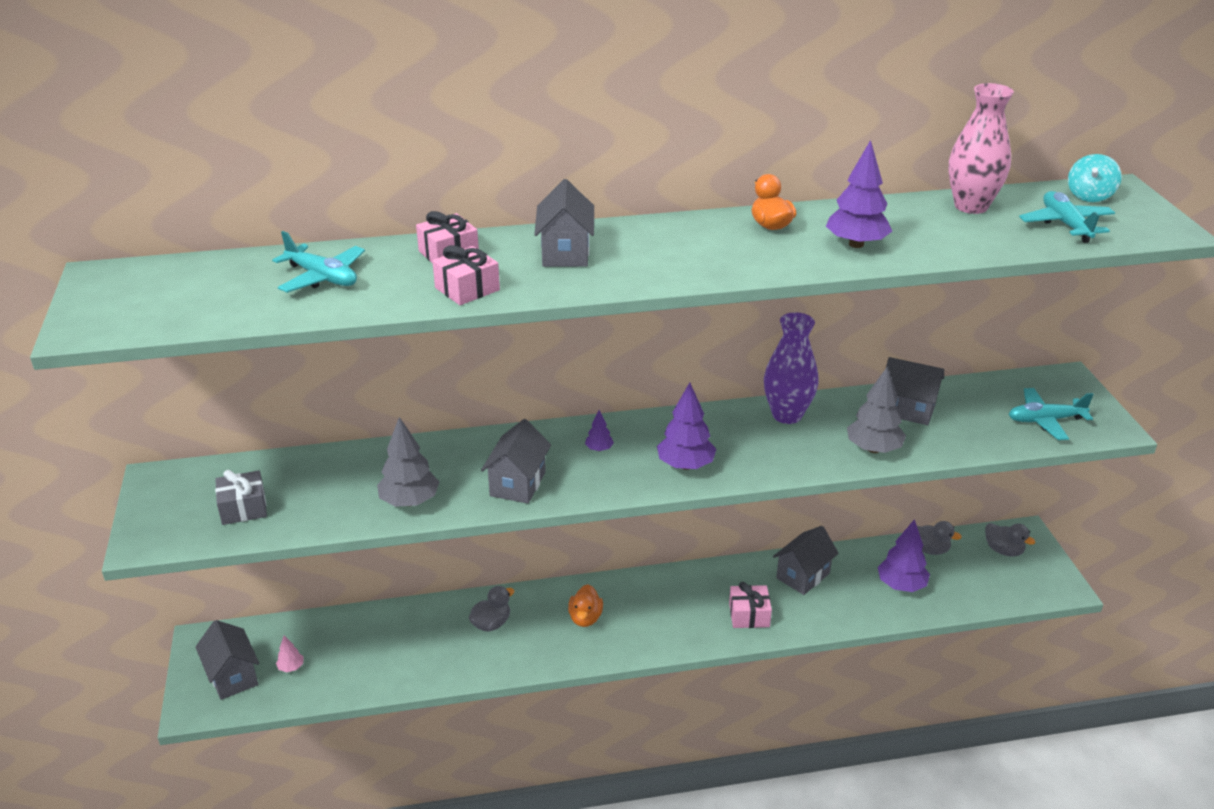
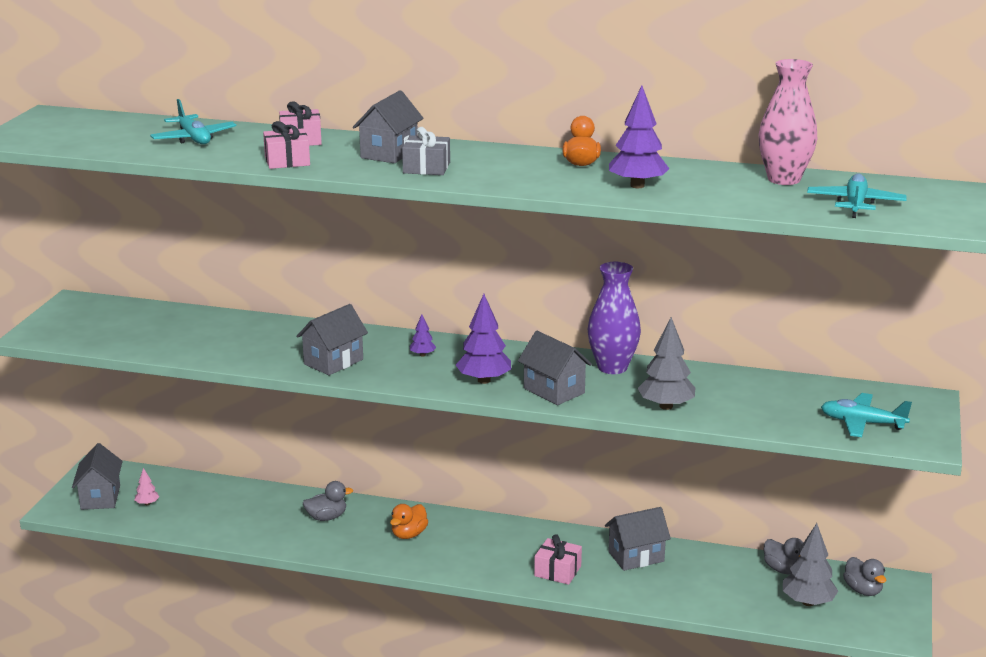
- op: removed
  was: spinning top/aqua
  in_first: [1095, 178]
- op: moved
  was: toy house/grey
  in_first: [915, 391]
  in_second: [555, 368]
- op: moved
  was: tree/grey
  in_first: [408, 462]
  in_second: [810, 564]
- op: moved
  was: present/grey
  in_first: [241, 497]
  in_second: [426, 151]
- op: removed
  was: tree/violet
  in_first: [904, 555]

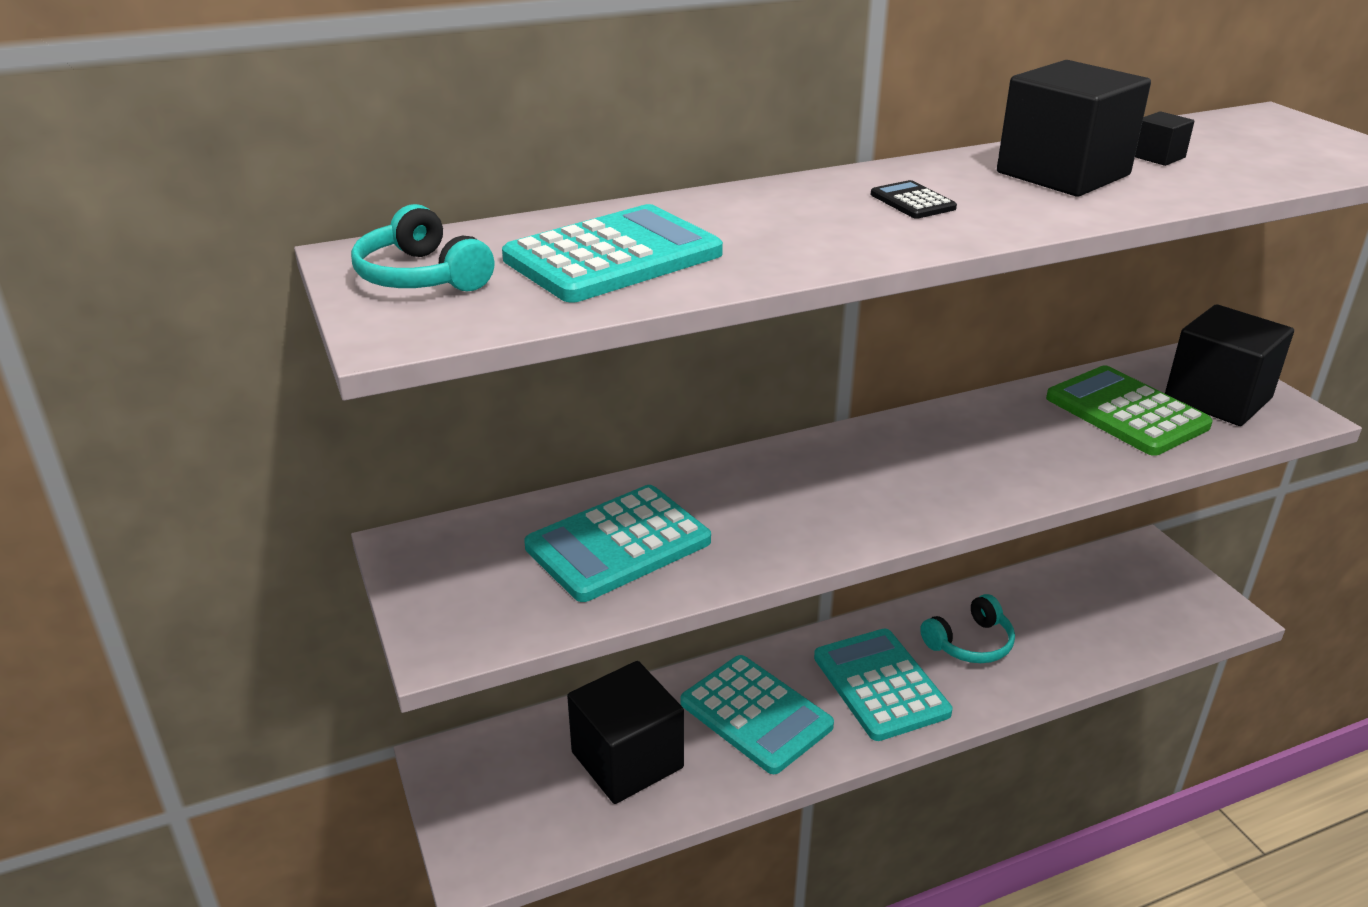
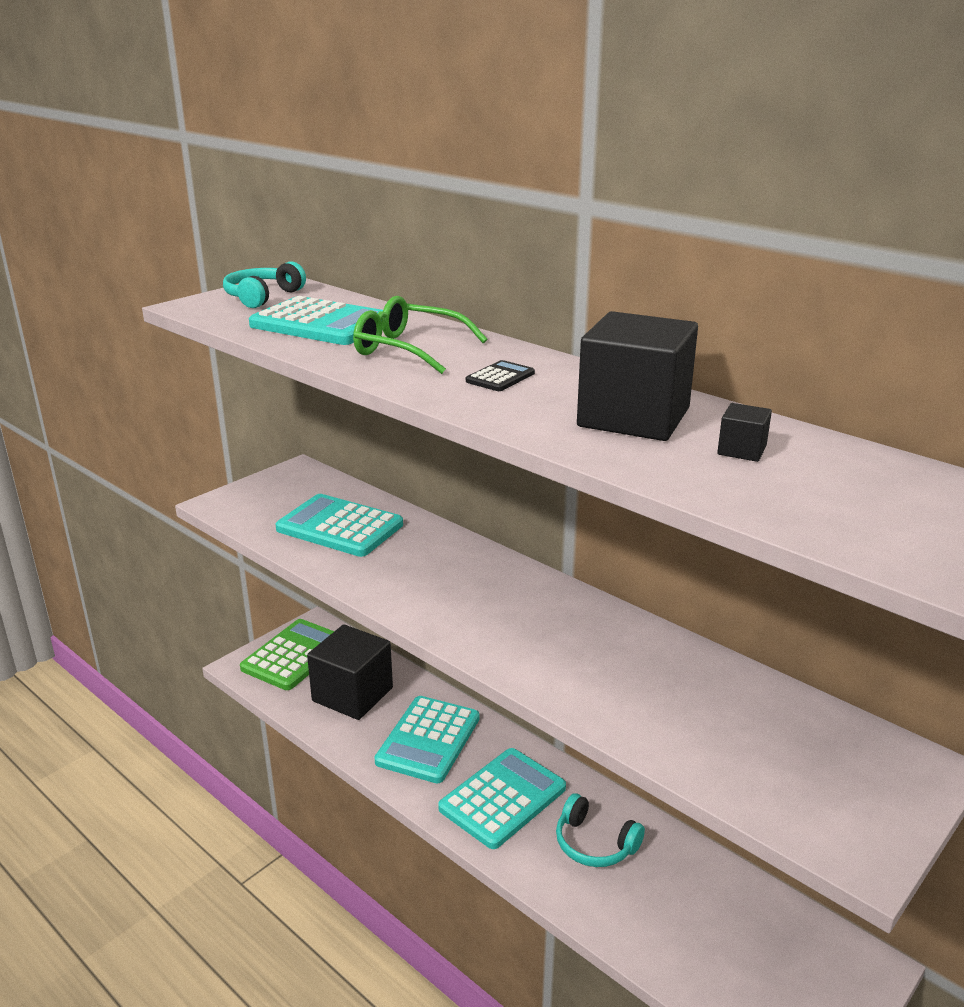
- op: removed
  was: solid cube/black
  in_first: [1229, 365]
- op: moved
  was: calculator/leaf-green
  in_first: [1129, 410]
  in_second: [287, 654]
- op: added
  now: spectacles/leaf-green
  in_second: [420, 335]

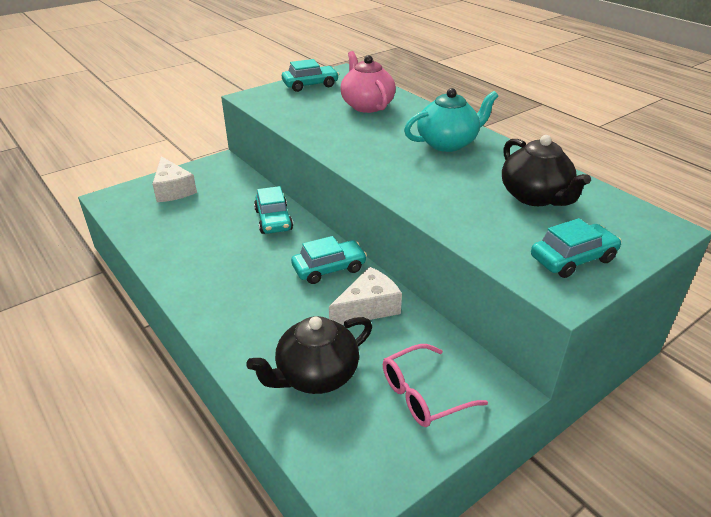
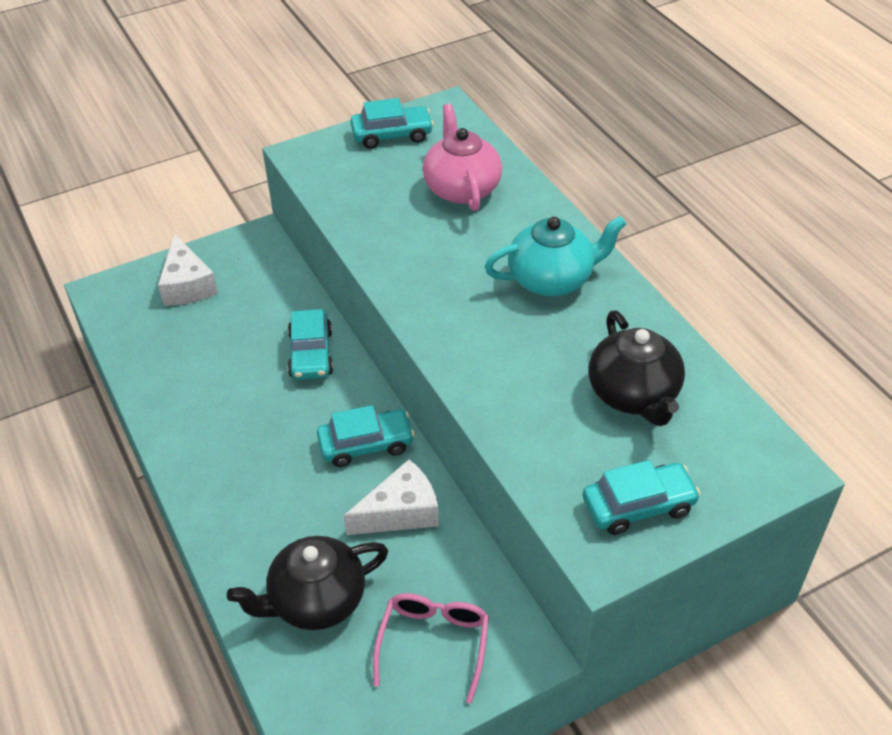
- op: turned
  was: spectacles/pink
  in_first: [435, 385]
  in_second: [431, 648]
  clockwise: 120

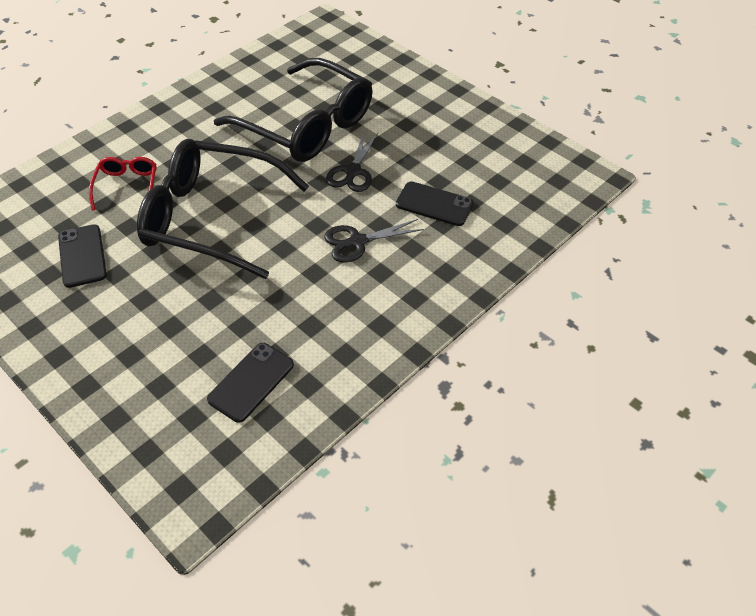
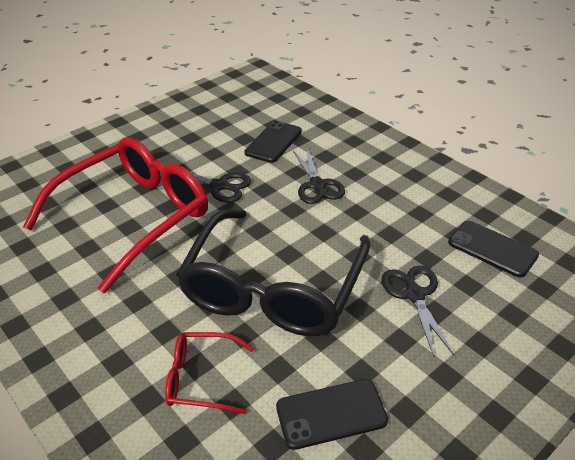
- op: recoloured
  was: spectacles/black
  now: spectacles/crimson
  in_first: [293, 110]
  in_second: [115, 215]
- op: added
  now: shears/black
  in_second: [417, 311]

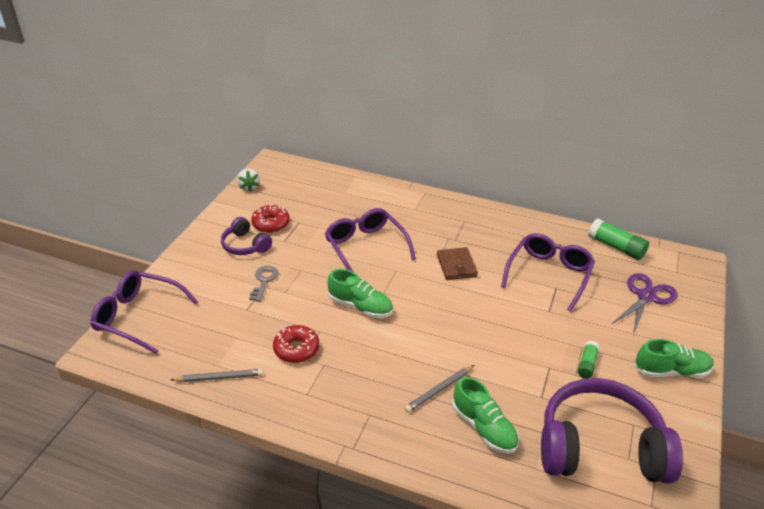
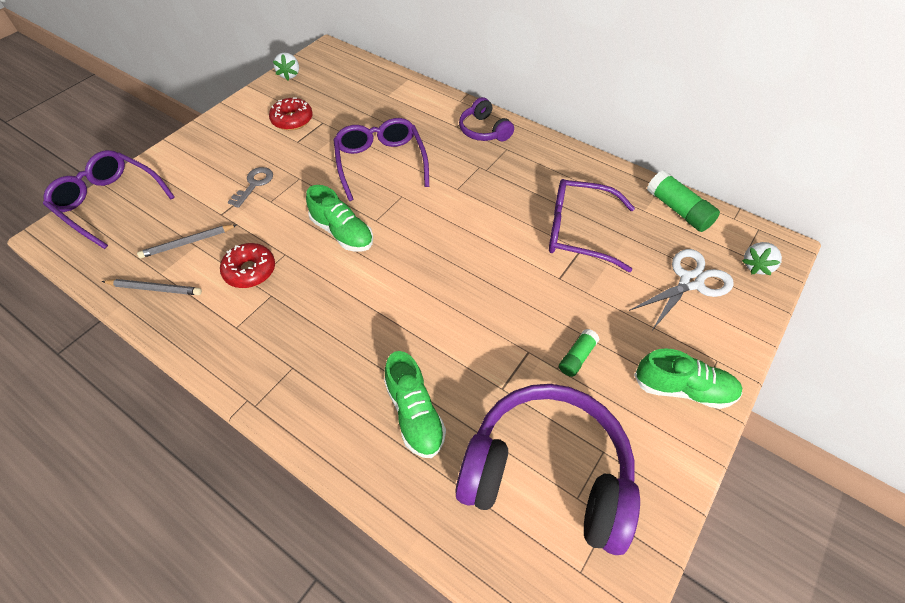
- op: moved
  was: headset/violet
  in_first: [246, 236]
  in_second: [486, 119]
- op: turned
  was: spectacles/violet
  in_first: [548, 272]
  in_second: [592, 225]
  clockwise: -120
- op: removed
  was: billfold/russet
  in_first: [457, 263]
- op: recoloured
  was: shears/violet
  now: shears/white
  in_first: [645, 304]
  in_second: [681, 289]
- op: moved
  was: lead pencil/grey
  in_first: [439, 388]
  in_second: [187, 241]
- op: added
  now: toy strawberry/white
  in_second: [762, 258]

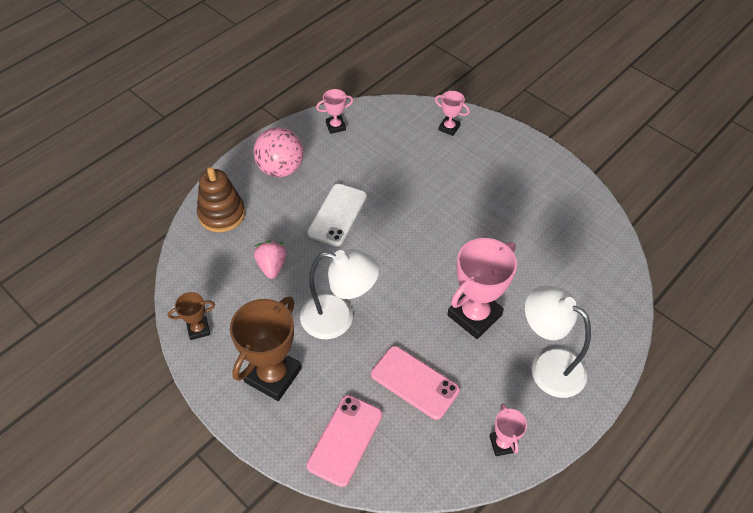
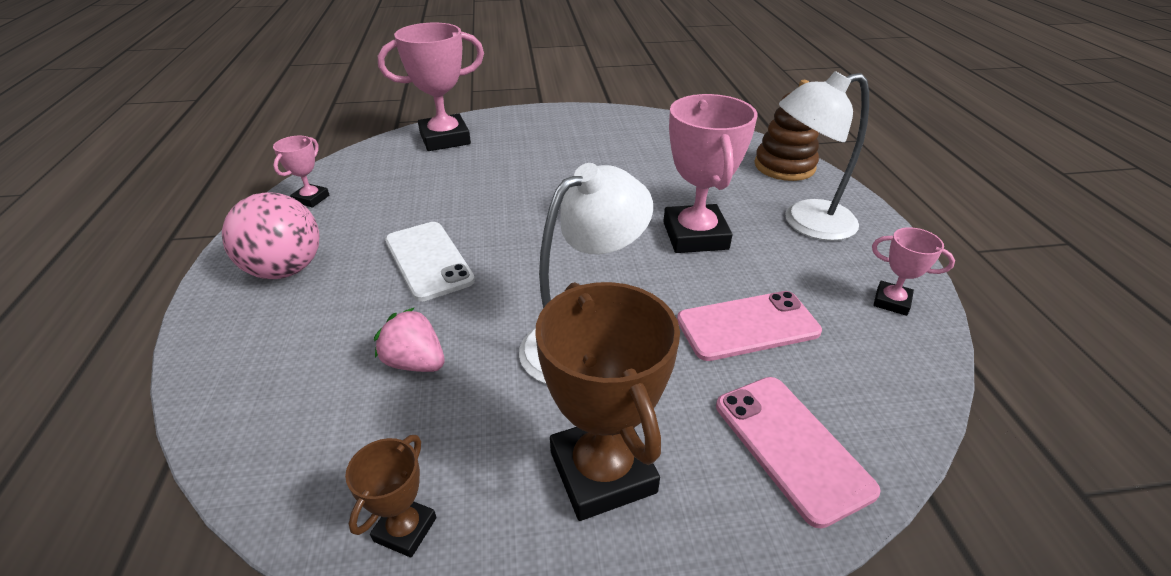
- op: resized
  was: prize cup/pink
  in_first: [452, 113]
  in_second: [431, 87]
  ratio: 1.99
- op: moved
  was: stacking rings/russet
  in_first: [221, 199]
  in_second: [786, 130]

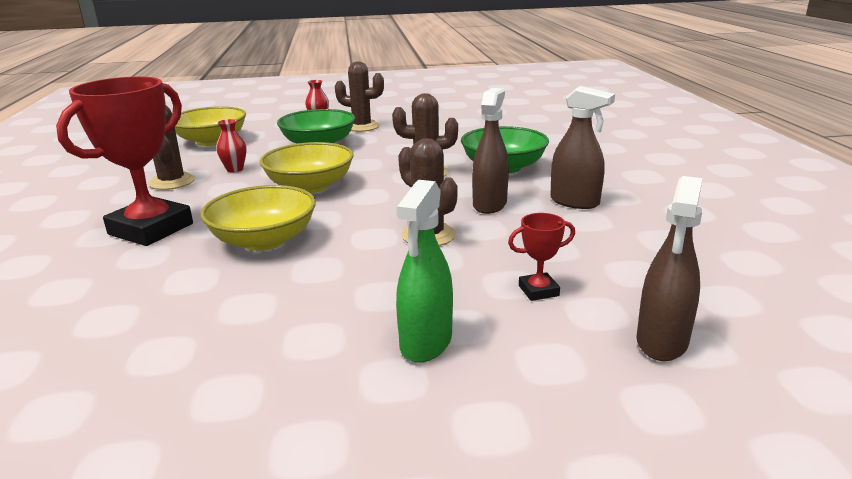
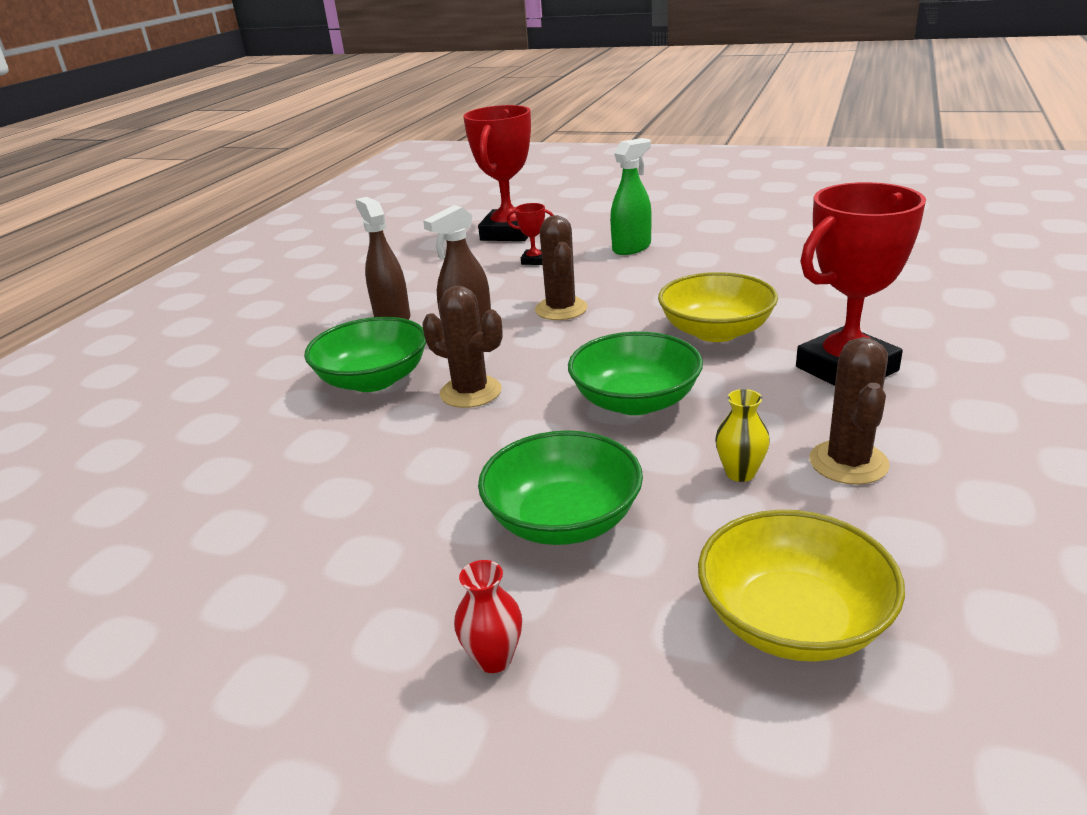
- op: removed
  was: prickly plant/russet
  in_first: [359, 96]
- op: recoloured
  was: tall vase/crimson
  now: tall vase/bright yellow
  in_first: [231, 146]
  in_second: [742, 435]
- op: recoloured
  was: deep dish/bright yellow
  now: deep dish/leaf-green
  in_first: [306, 167]
  in_second: [635, 373]
- op: replaced
  was: spray cleaner/russet
  now: prize cup/crimson
  in_first: [669, 268]
  in_second: [497, 173]

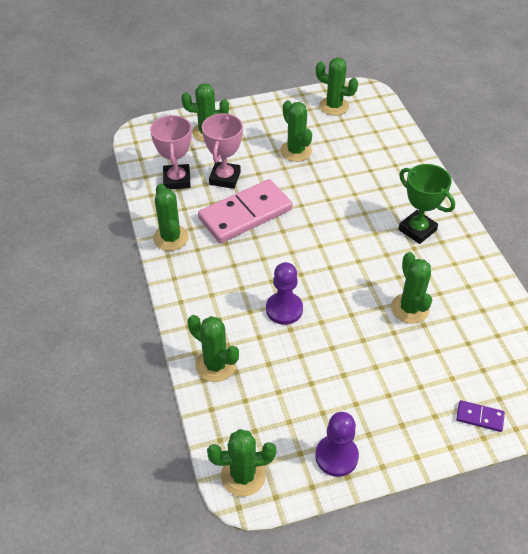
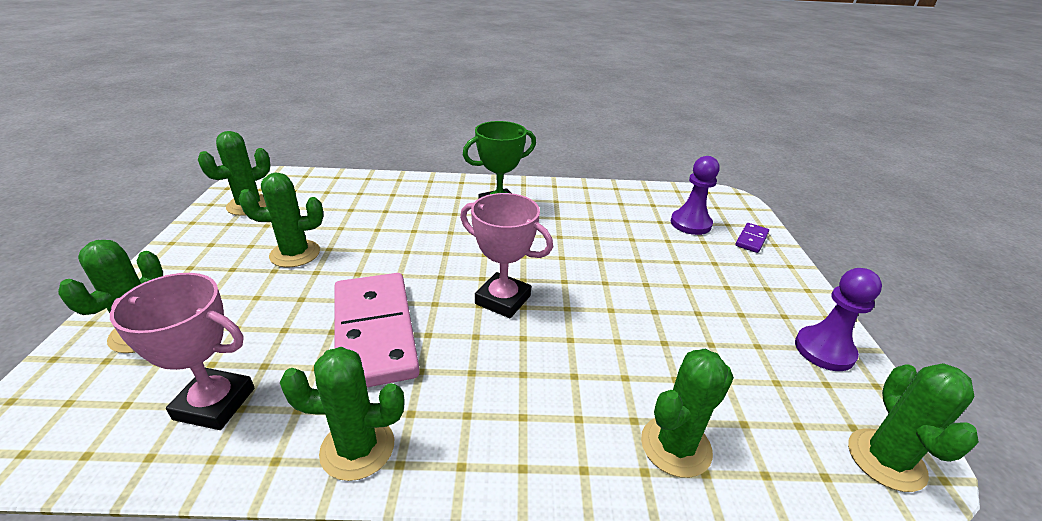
- op: moved
  was: prize cup/pink
  in_first: [222, 151]
  in_second: [506, 255]
- op: removed
  was: prickly plant/leaf-green
  in_first: [411, 288]
- op: moved
  was: game pawn/violet
  in_first: [284, 293]
  in_second: [695, 195]

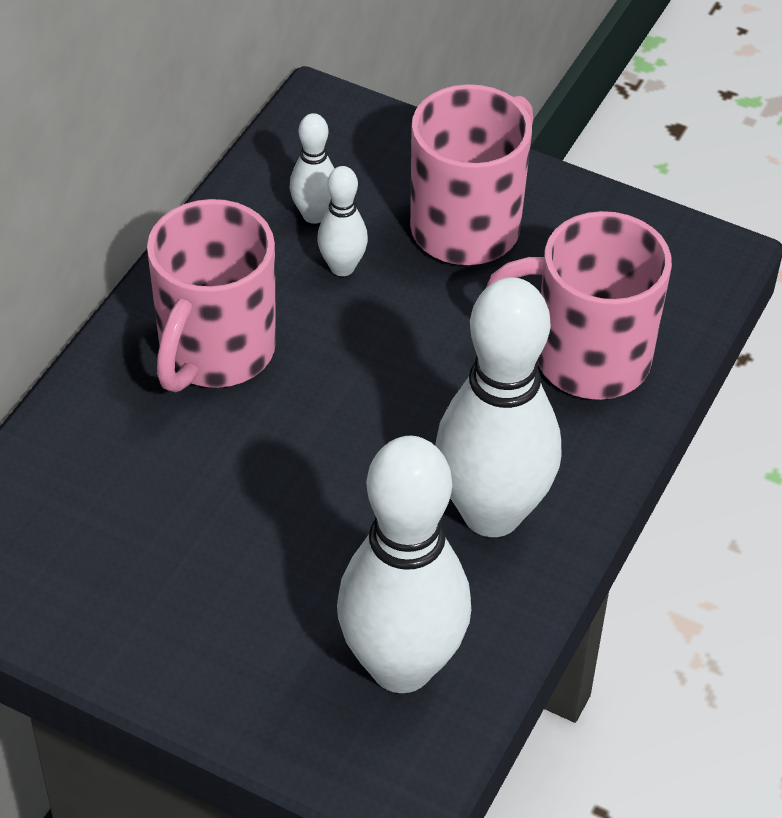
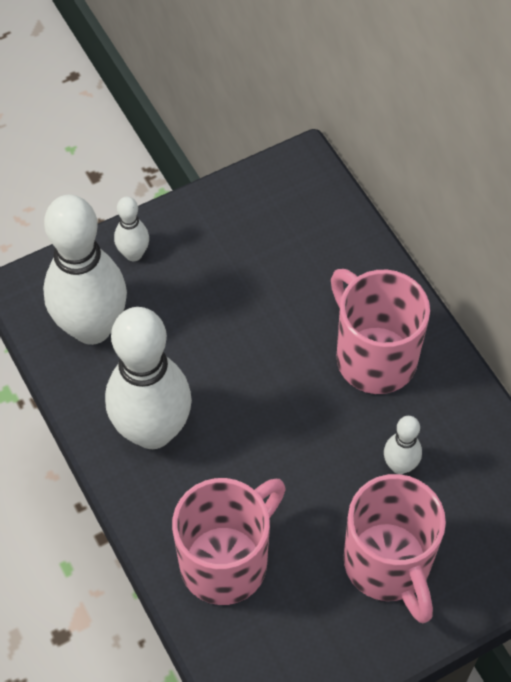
- op: moved
  was: skittle/white
  in_first: [312, 168]
  in_second: [131, 228]

